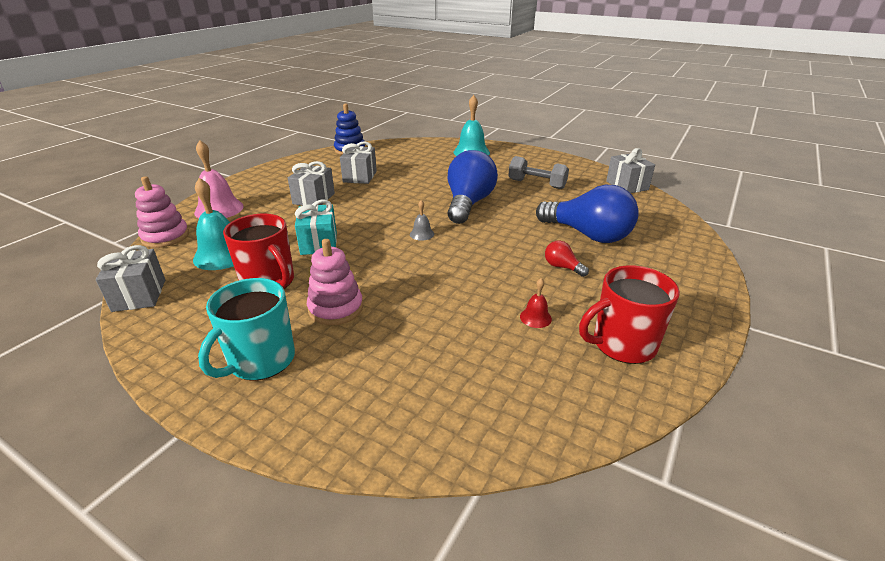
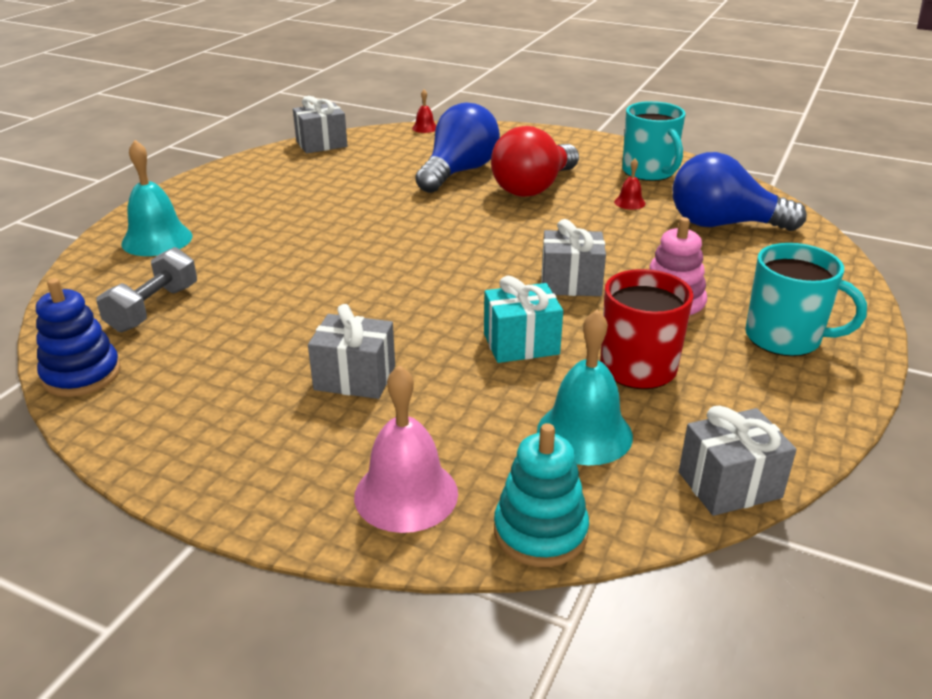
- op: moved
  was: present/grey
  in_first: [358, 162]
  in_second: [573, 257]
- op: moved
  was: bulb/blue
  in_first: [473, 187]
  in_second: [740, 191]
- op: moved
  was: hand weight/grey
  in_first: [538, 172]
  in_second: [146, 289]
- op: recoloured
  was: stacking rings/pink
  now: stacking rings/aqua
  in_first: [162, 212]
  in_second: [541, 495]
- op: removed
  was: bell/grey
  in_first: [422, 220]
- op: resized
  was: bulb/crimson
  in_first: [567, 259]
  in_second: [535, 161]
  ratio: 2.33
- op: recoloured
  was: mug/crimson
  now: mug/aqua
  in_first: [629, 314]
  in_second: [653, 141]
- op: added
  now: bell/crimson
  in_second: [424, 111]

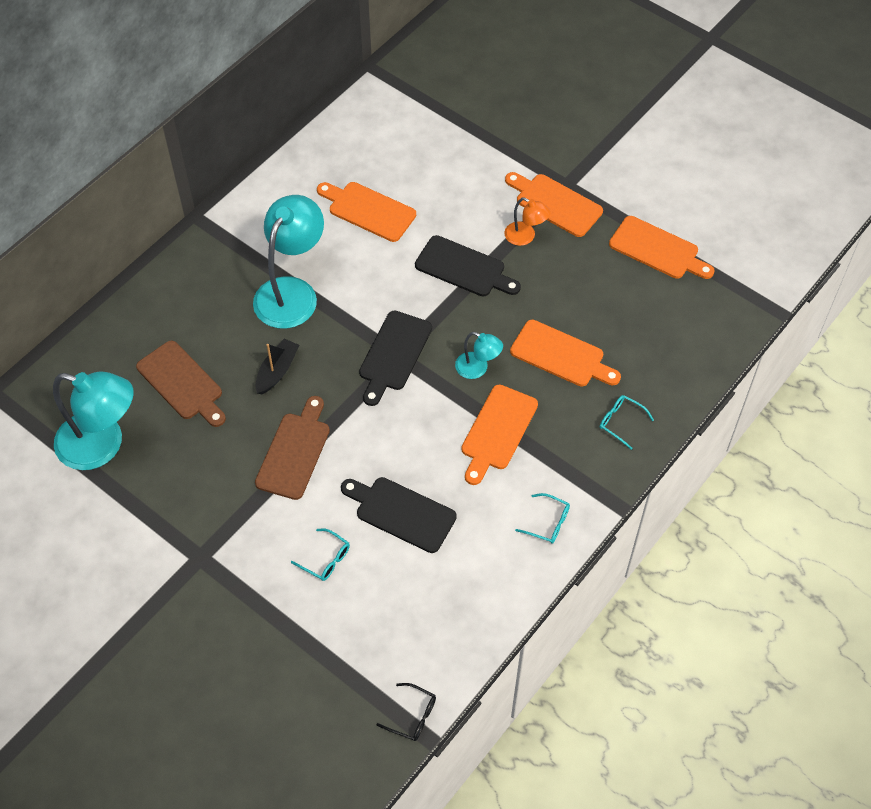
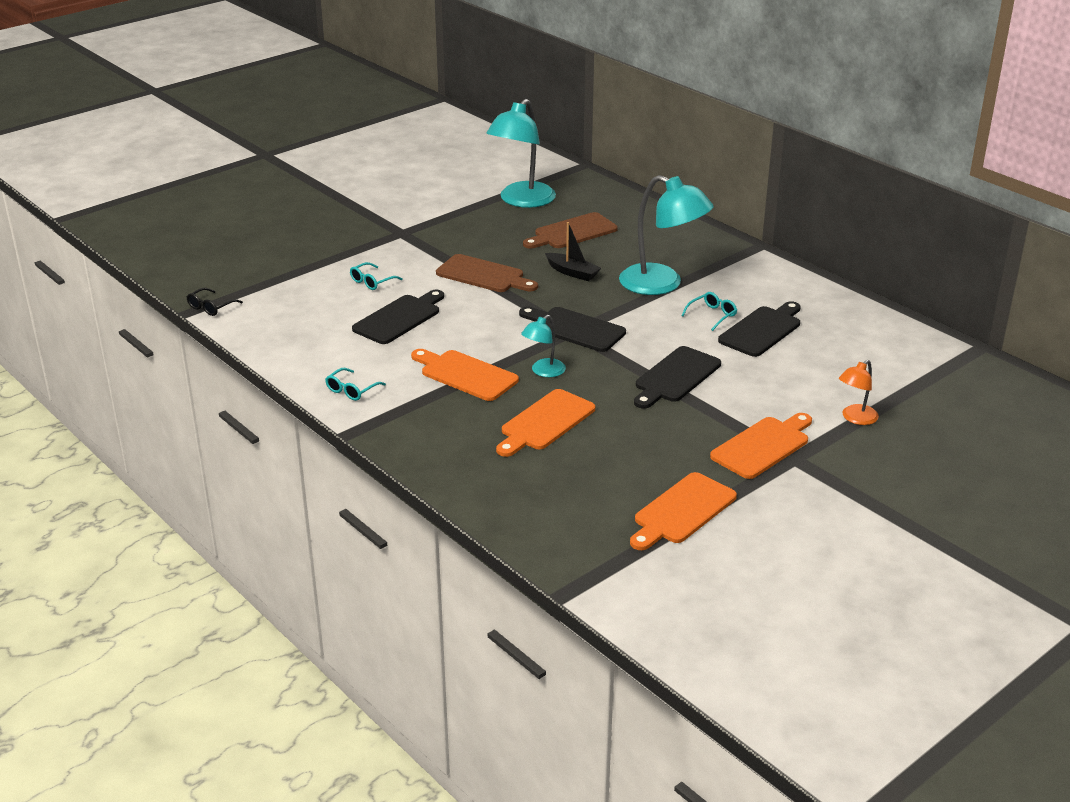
- op: recoloured
  was: bread board/orange
  now: bread board/black
  in_first: [366, 212]
  in_second: [759, 329]
- op: moved
  was: reading lamp/orange
  in_first: [527, 222]
  in_second: [859, 392]
- op: moved
  was: spectacles/aqua
  in_first: [627, 422]
  in_second: [709, 311]

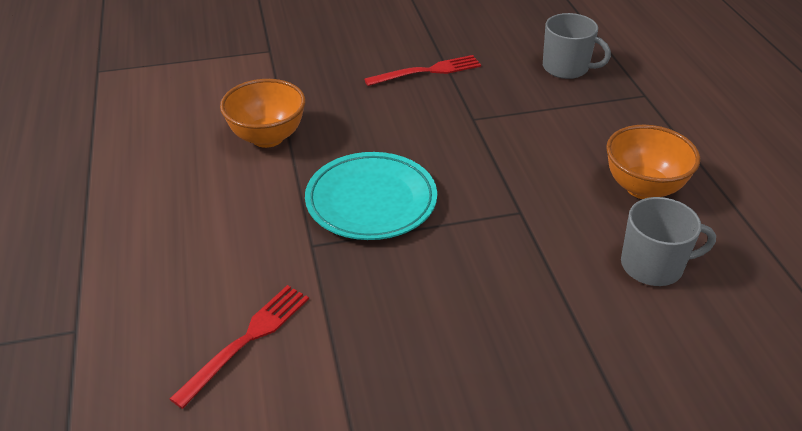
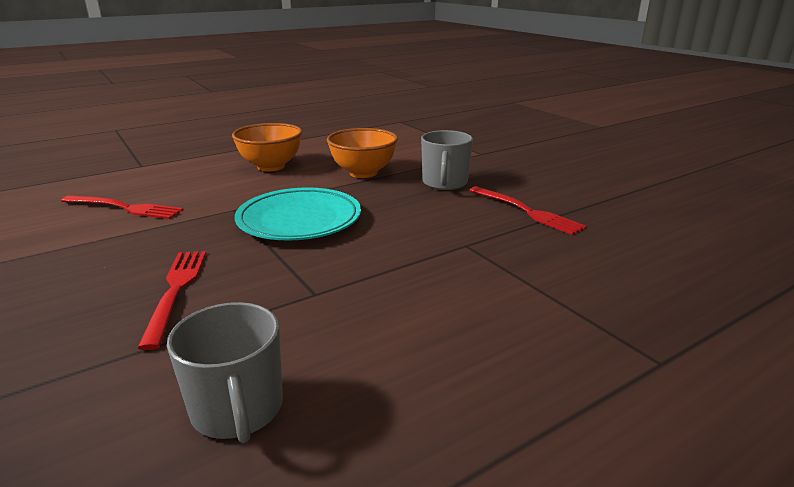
- op: moved
  was: mug/grey
  in_first: [577, 46]
  in_second: [447, 160]
- op: moved
  was: deep dish/orange
  in_first: [653, 162]
  in_second: [267, 147]
- op: added
  now: fork/crimson
  in_second: [172, 300]

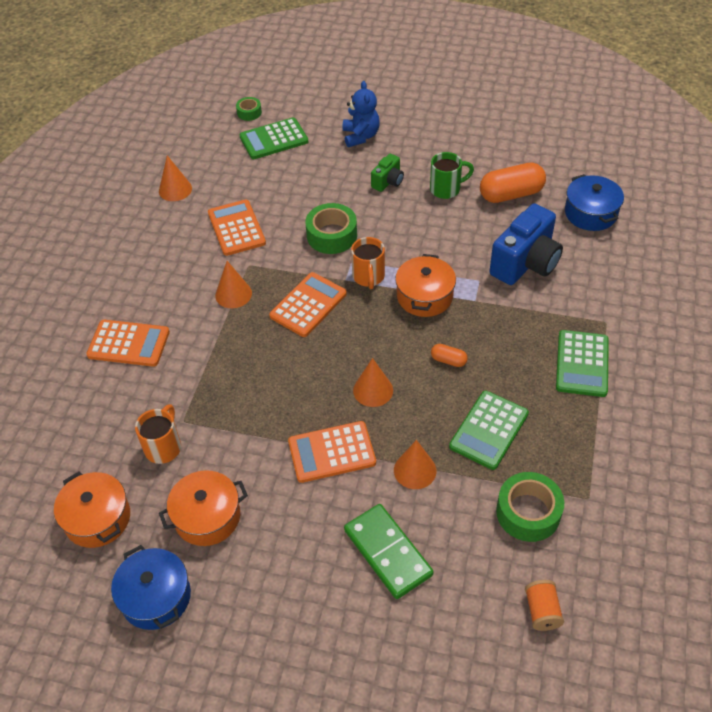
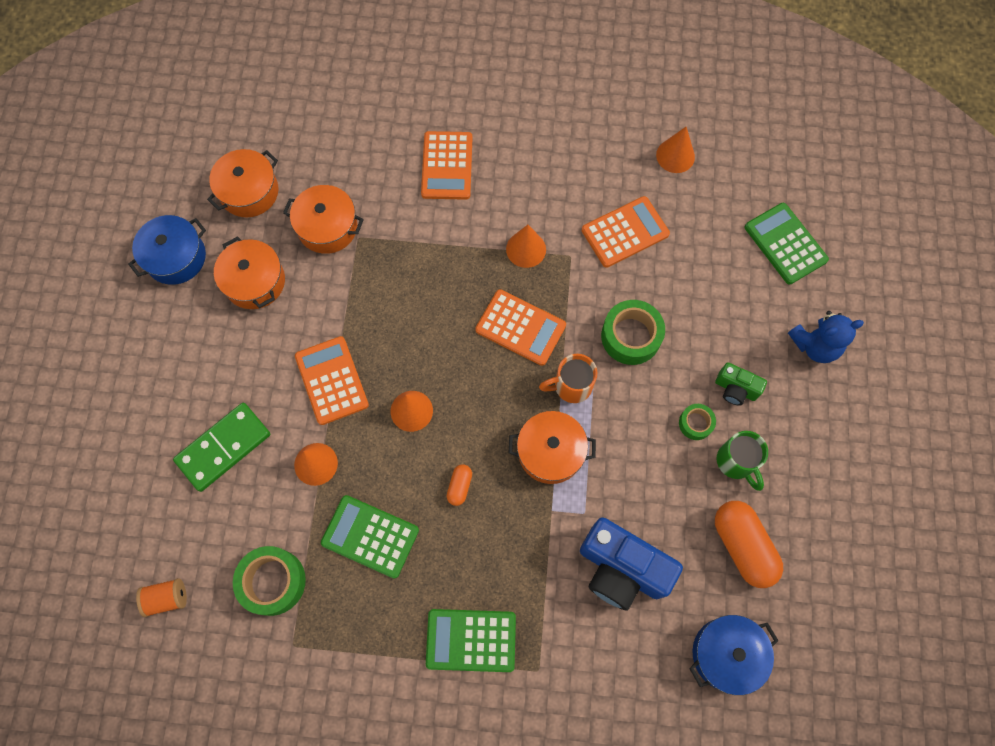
- op: moved
  was: sticky tape/leaf-green
  in_first: [249, 109]
  in_second: [697, 422]
- op: replaced
  was: mug/orange
  now: pot/orange
  in_first: [158, 434]
  in_second: [323, 219]

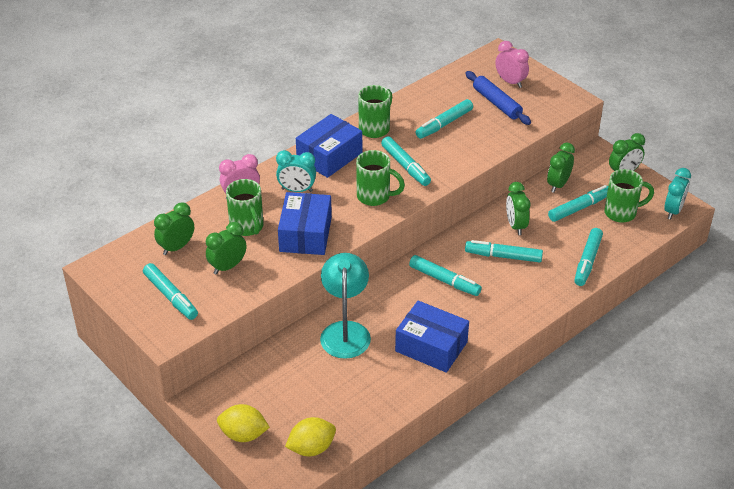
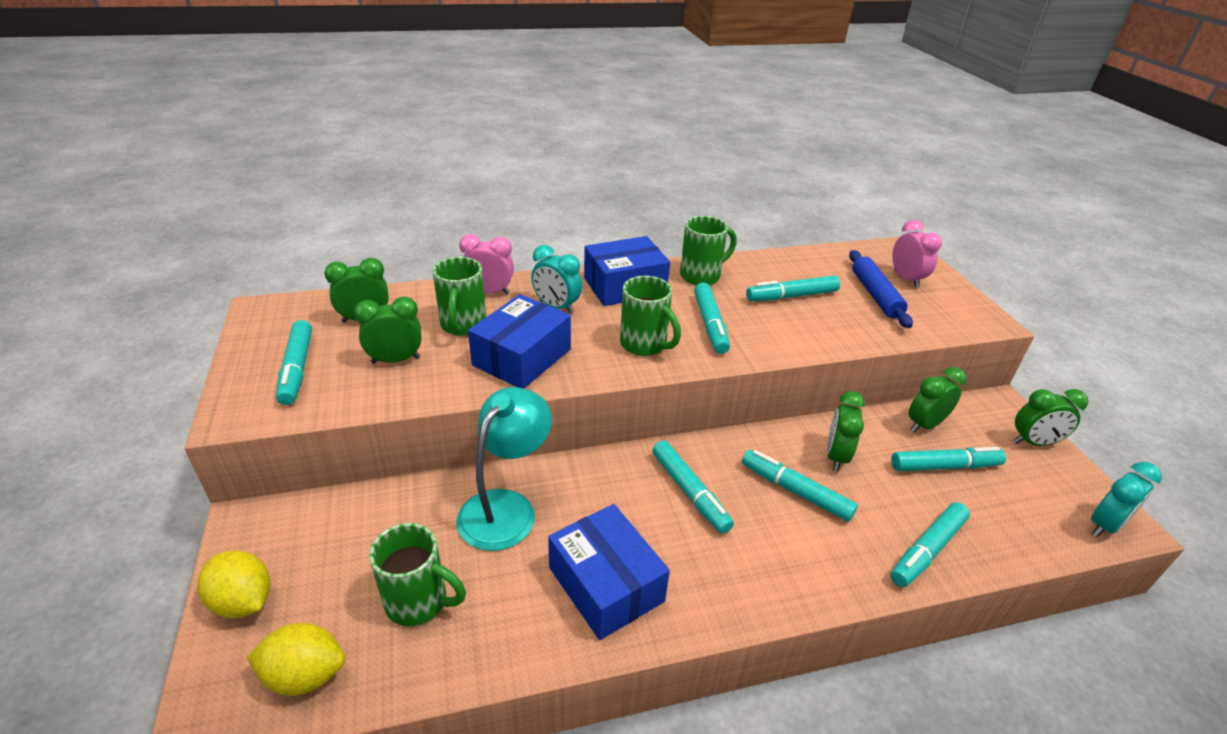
- op: moved
  was: mug/leaf-green
  in_first: [629, 196]
  in_second: [417, 574]

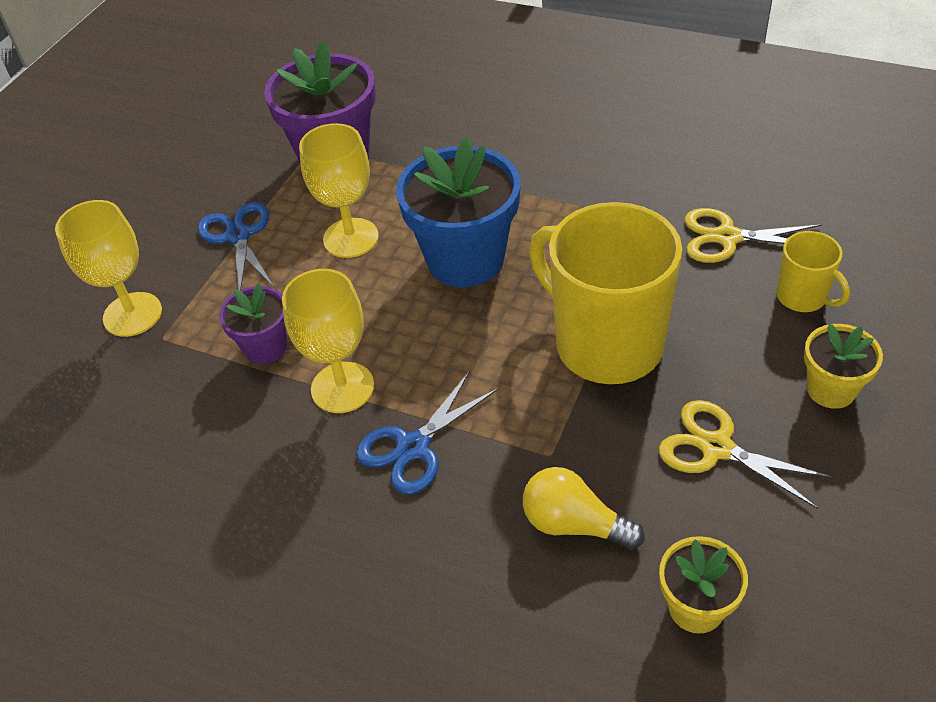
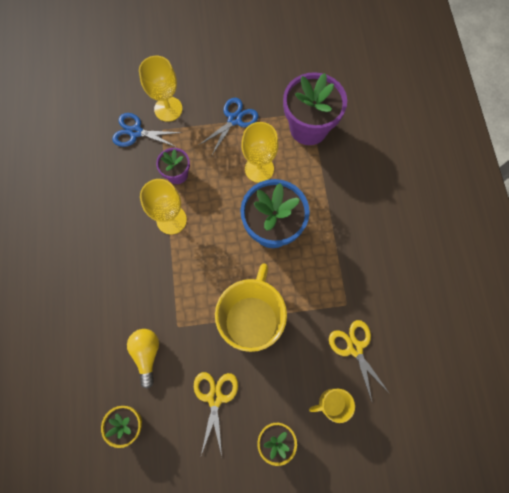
- op: turned
  was: mug/bright yellow
  in_first: [813, 271]
  in_second: [332, 406]
  clockwise: 60
- op: moved
  was: shears/blue
  in_first: [427, 433]
  in_second: [147, 130]

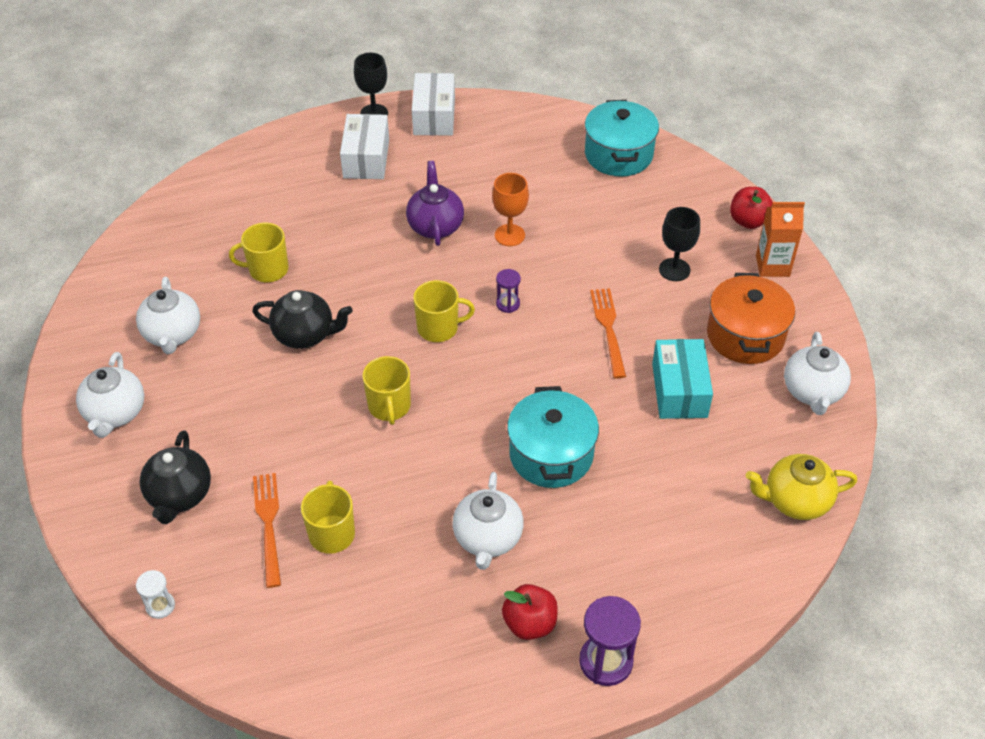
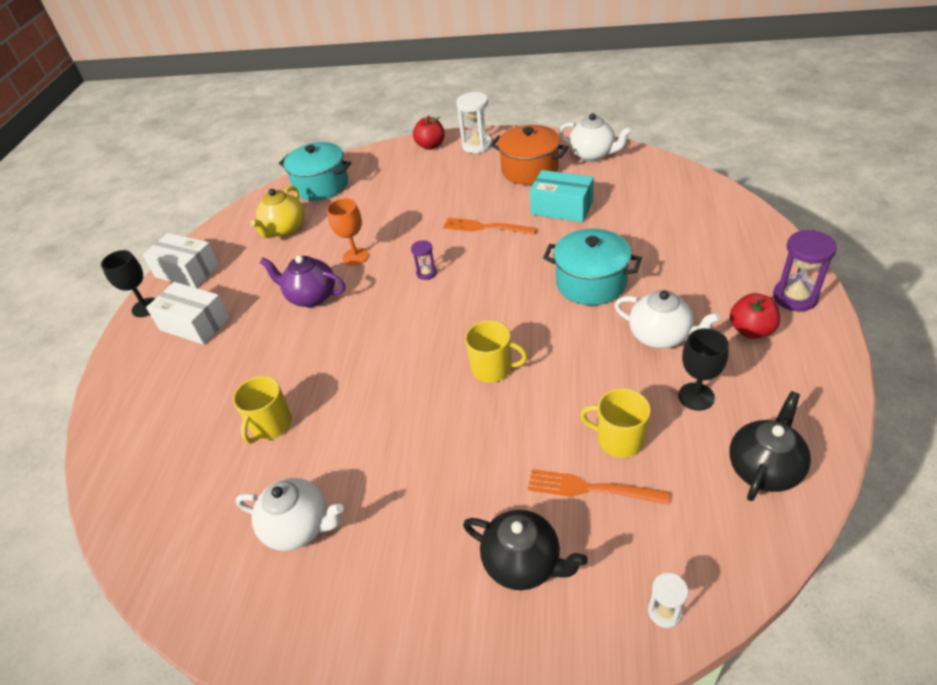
- op: replaced
  was: milk carton/orange
  now: sandglass/white
  in_first: [780, 239]
  in_second: [474, 122]
- op: moved
  was: chalice/black
  in_first: [679, 244]
  in_second: [703, 369]
- op: removed
  was: mug/bright yellow
  in_first: [444, 311]
- op: moved
  was: tea pot/black
  in_first: [302, 319]
  in_second: [770, 446]
- op: removed
  was: tea pot/white
  in_first: [110, 395]
- op: moved
  was: tea pot/bright yellow
  in_first: [801, 487]
  in_second: [277, 212]

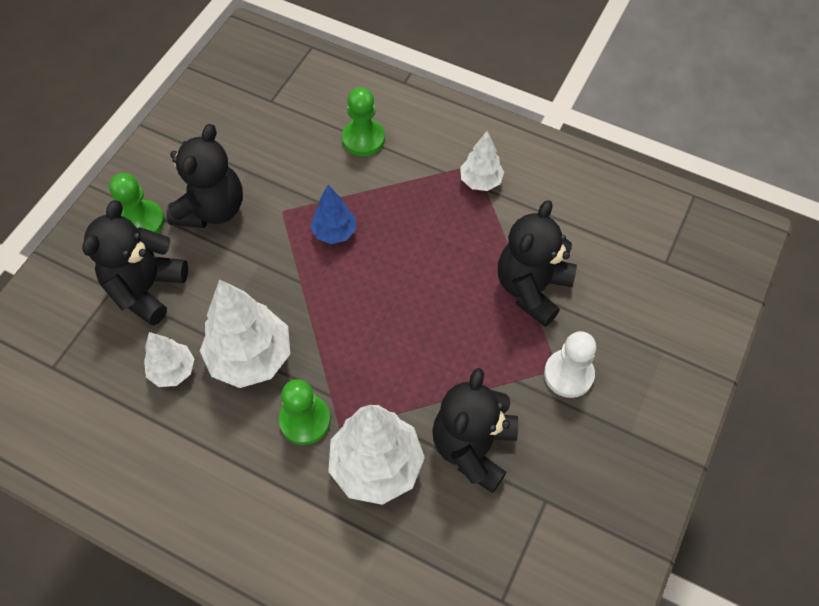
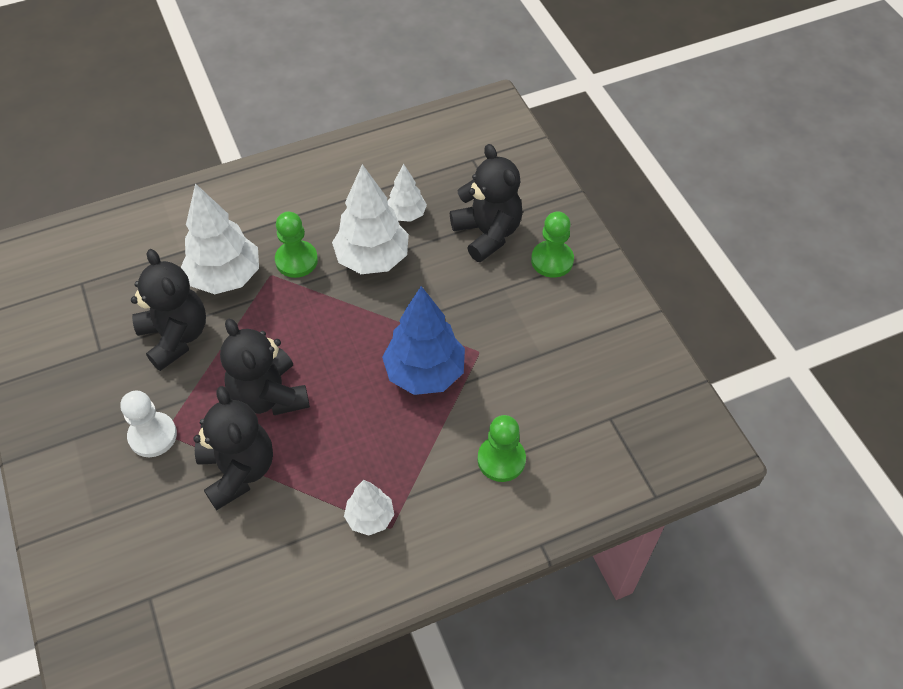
- op: moved
  was: teddy bear/black
  in_first: [205, 176]
  in_second: [265, 366]
- op: resized
  was: tree/blue
  in_first: [333, 214]
  in_second: [423, 340]
  ratio: 1.8

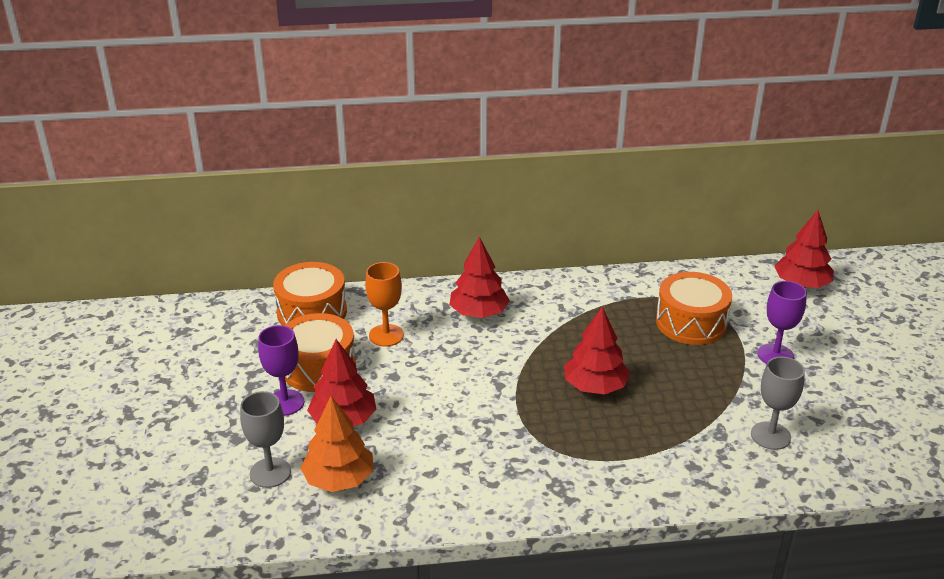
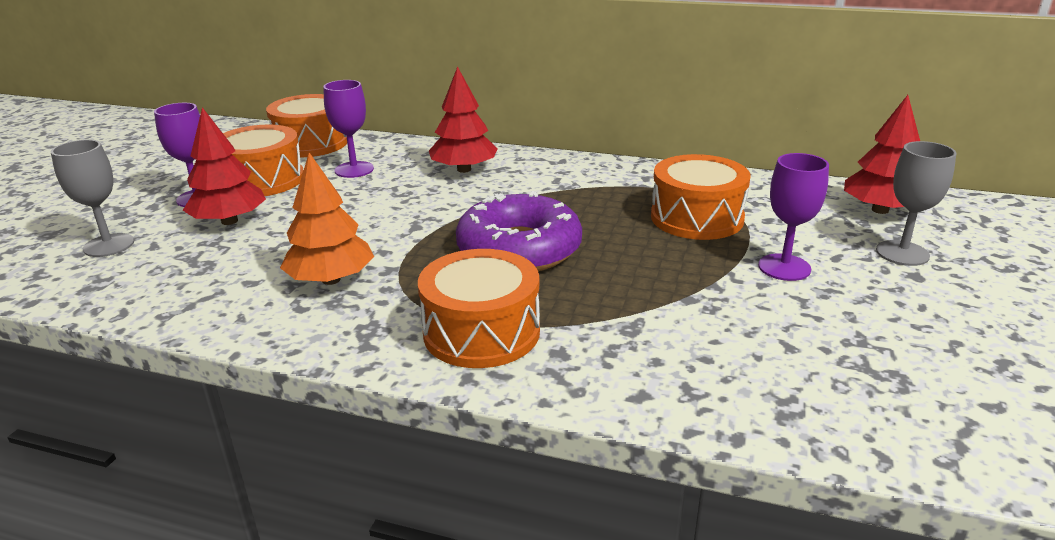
- op: recoloured
  was: chalice/orange
  now: chalice/violet
  in_first: [384, 304]
  in_second: [348, 129]
- op: replaced
  was: tree/crimson
  now: doughnut/violet
  in_first: [597, 350]
  in_second: [519, 231]
- op: moved
  was: chalice/grey
  in_first: [778, 403]
  in_second: [916, 203]
- op: moved
  was: tree/orange
  in_first: [337, 444]
  in_second: [327, 218]
- op: added
  now: snare drum/orange
  in_second: [479, 308]

